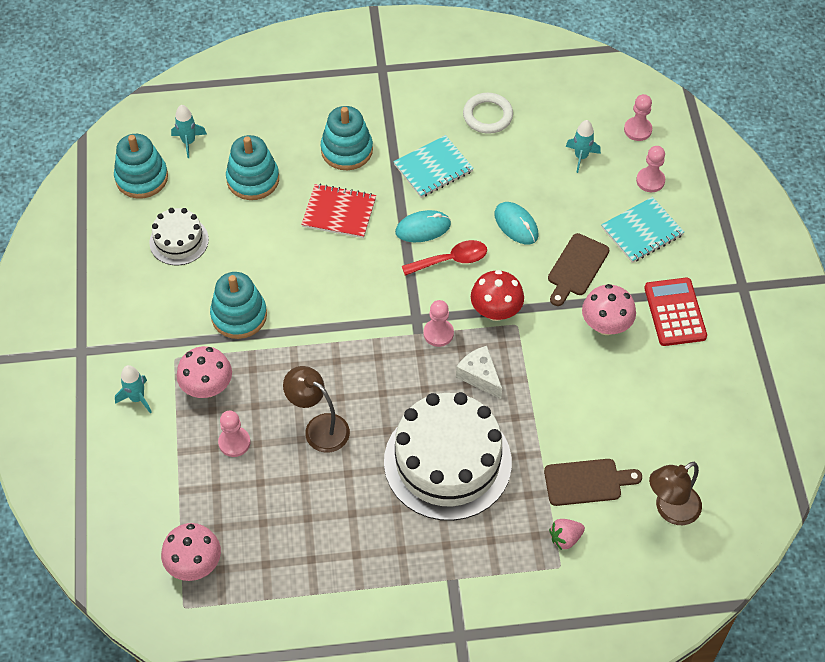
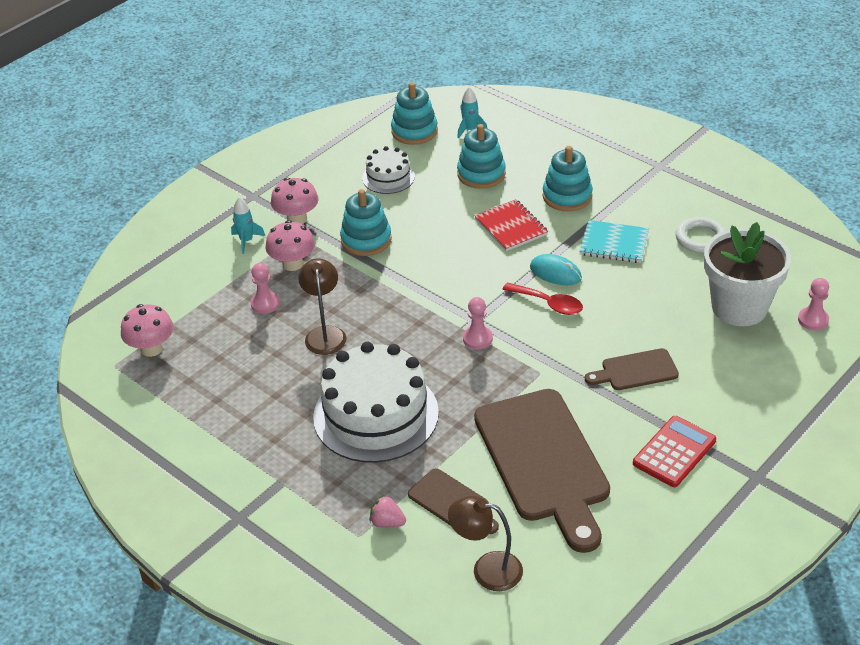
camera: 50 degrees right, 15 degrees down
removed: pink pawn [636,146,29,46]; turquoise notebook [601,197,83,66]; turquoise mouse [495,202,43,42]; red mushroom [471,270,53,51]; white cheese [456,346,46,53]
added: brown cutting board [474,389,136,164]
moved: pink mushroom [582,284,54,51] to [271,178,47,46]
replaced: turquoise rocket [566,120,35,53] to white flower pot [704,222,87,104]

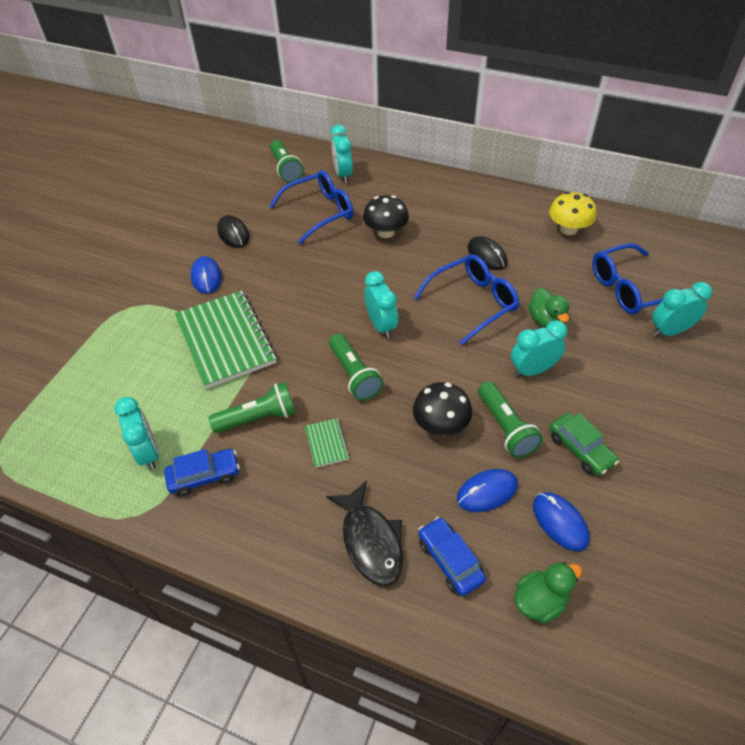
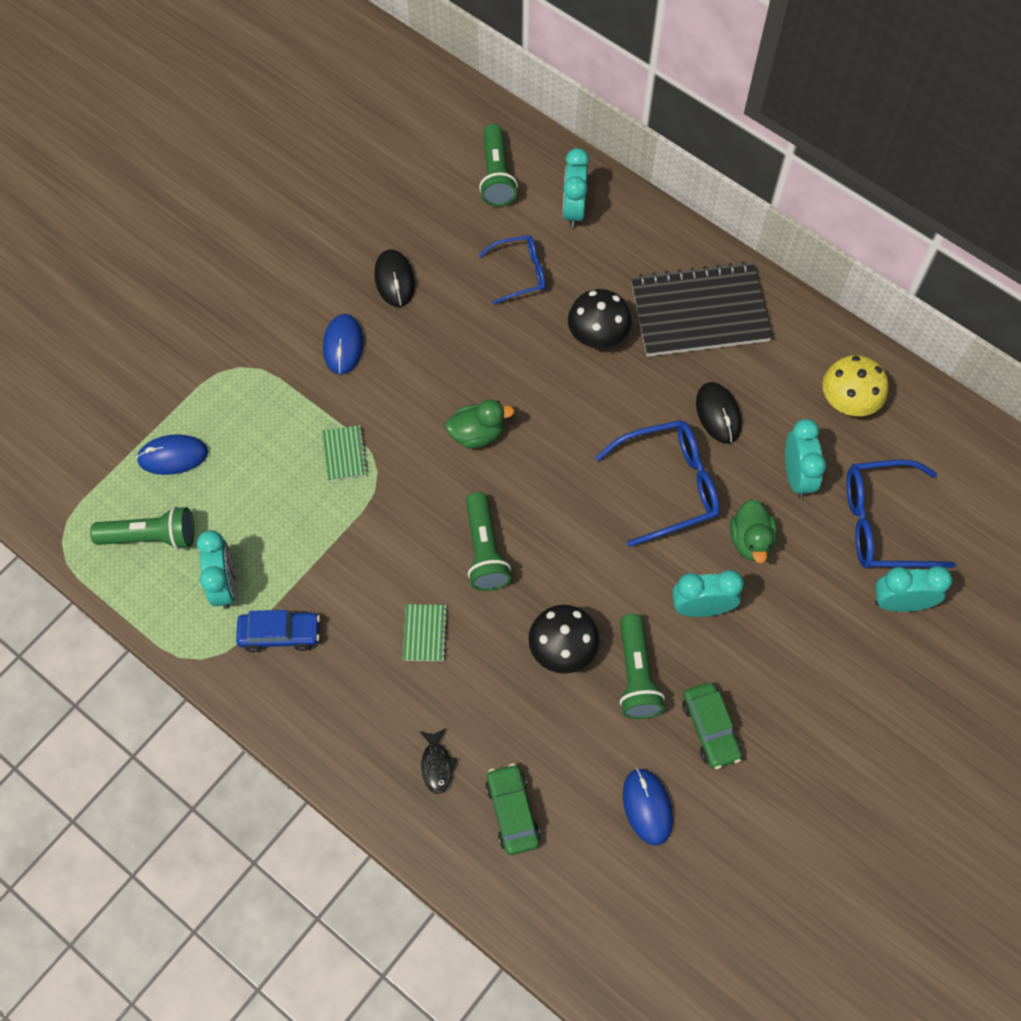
camera: 15 degrees right, 15 degrees up
added: black notebook [631,261,142,96]
moved: turquoise clock [365,271,33,67] to [785,419,41,79]; green flashlight [209,382,87,51] to [90,506,104,43]; blue mouse [457,469,61,43] to [136,434,72,41]; green duck [515,562,67,61] to [445,399,69,50]
recoloured: blue car [418,517,68,79] to green car [485,763,55,92]
resized: blue glasses [269,170,85,74] = [478,235,68,70] x0.62; green notebook [175,291,102,98] = [322,425,46,56] x0.42; black fish [326,480,77,106] = [420,728,38,66] x0.53

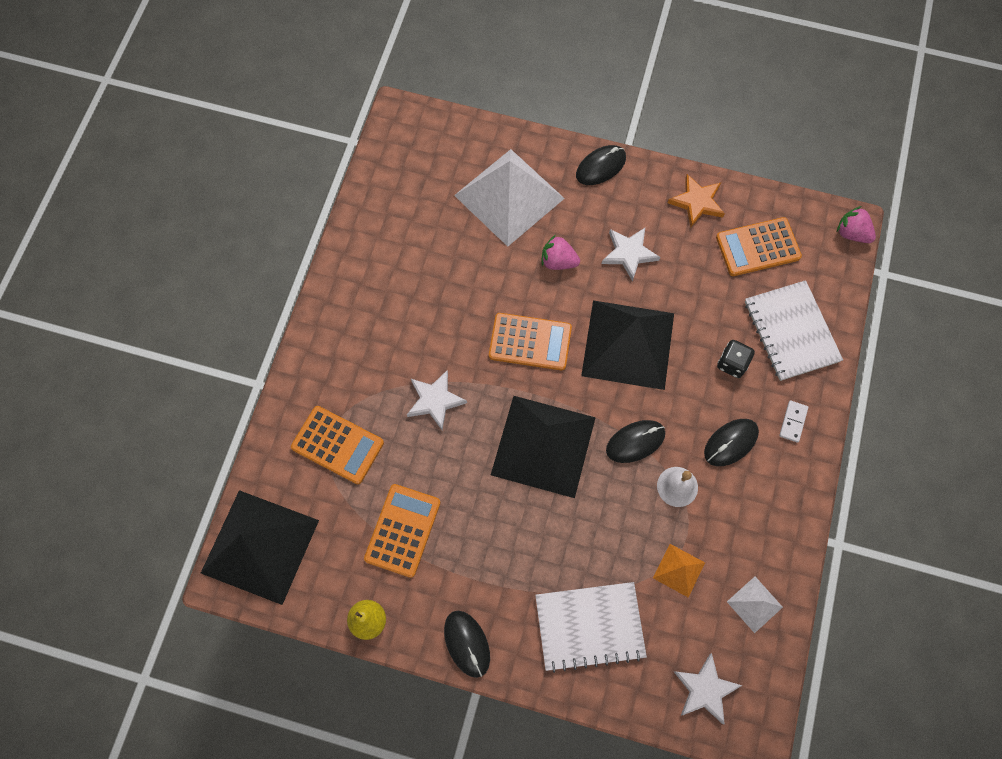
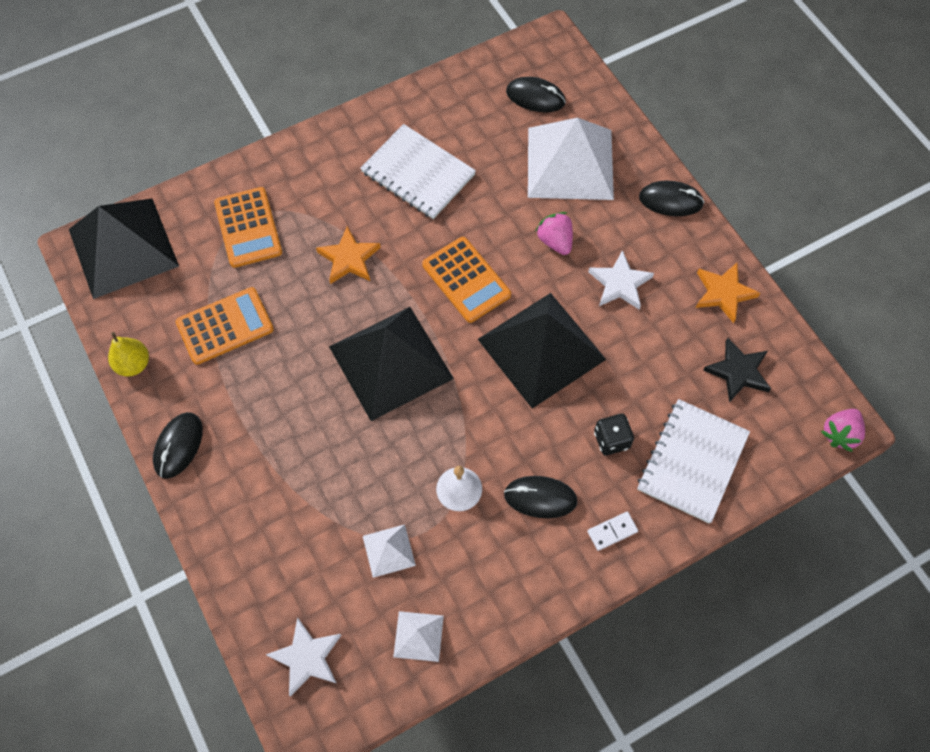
camera: 45 degrees right, 5 degrees down
moved: black mouse [606,420,59,43] to [506,77,60,35]; white notebook [535,582,112,91] to [360,124,116,95]
replaced: orange calculator [716,217,86,59] to black star [703,338,68,64]
recoloured: white star [407,370,60,60] to orange star [316,226,65,58]; orange pyramid [653,544,52,54] to white pyramid [363,524,53,54]
turned: pink strawberry [837,206,39,37] = [821,409,44,43] 135 degrees counterclockwise

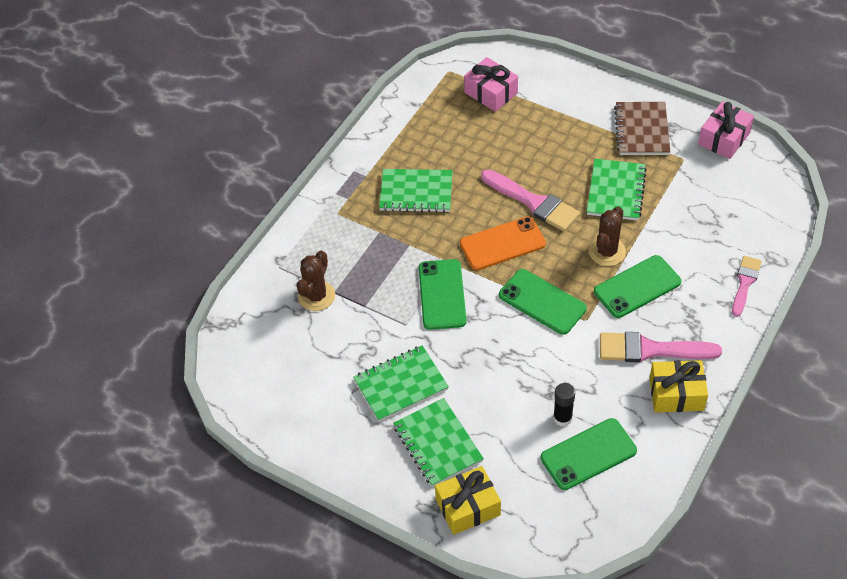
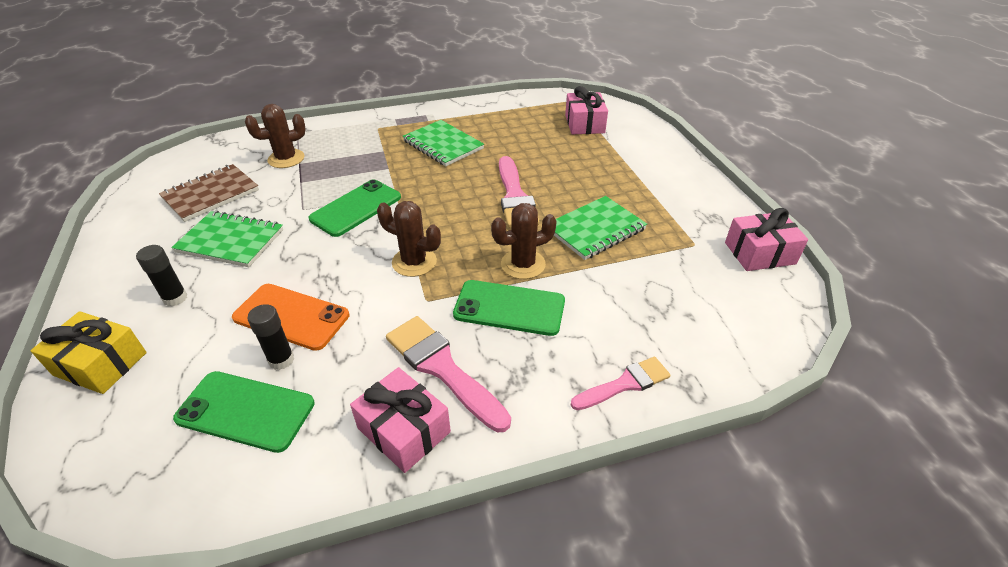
camera: 40 degrees right, 10 degrees down
moved: brown notebook [614,102,56,53] to [159,164,100,58]; orange phone [460,216,86,54] to [232,284,117,67]
replaced: green phone [499,269,88,66] to brown cactus [377,201,64,76]; green notebook [393,398,91,89] to black glue stick [136,245,52,61]
recoloured: yellow gift [650,360,58,53] to pink gift [350,367,101,106]

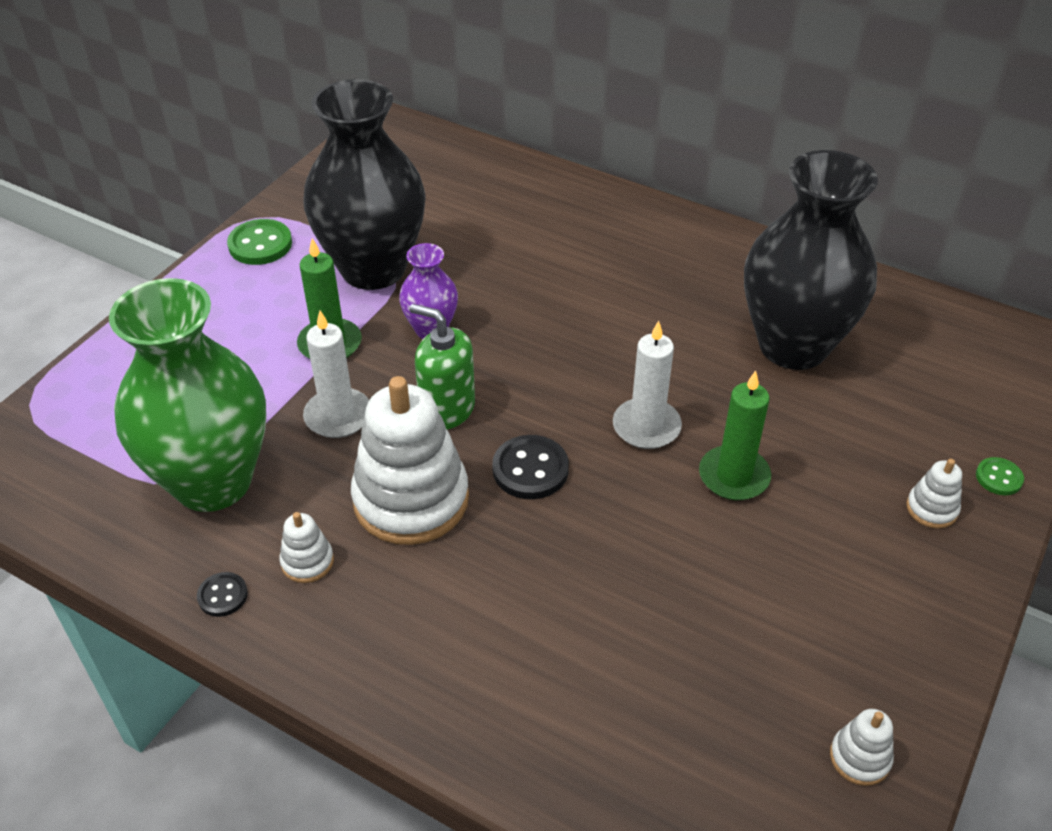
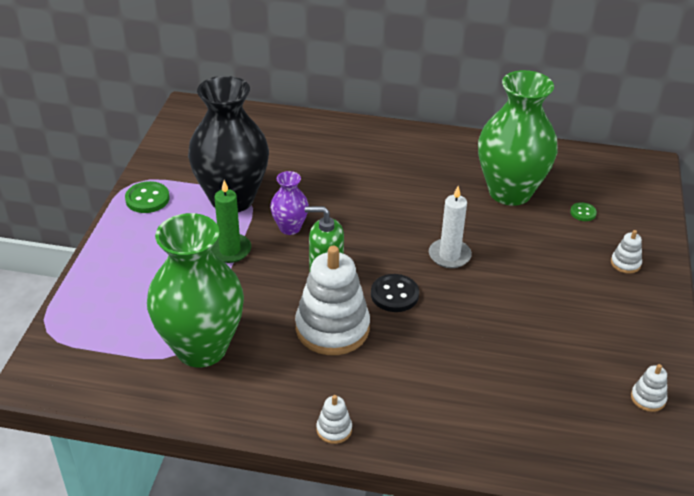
camera: 20 degrees left, 5 degrees down
removed: white candle [303,311,66,127]; green candle [699,371,72,129]; black button [197,572,51,45]
moved: green button [976,457,48,38] to [570,202,27,19]; white stacking toy [279,512,55,71] to [316,395,36,49]
recoloured: black vase [744,150,134,220] to green vase [478,70,80,136]

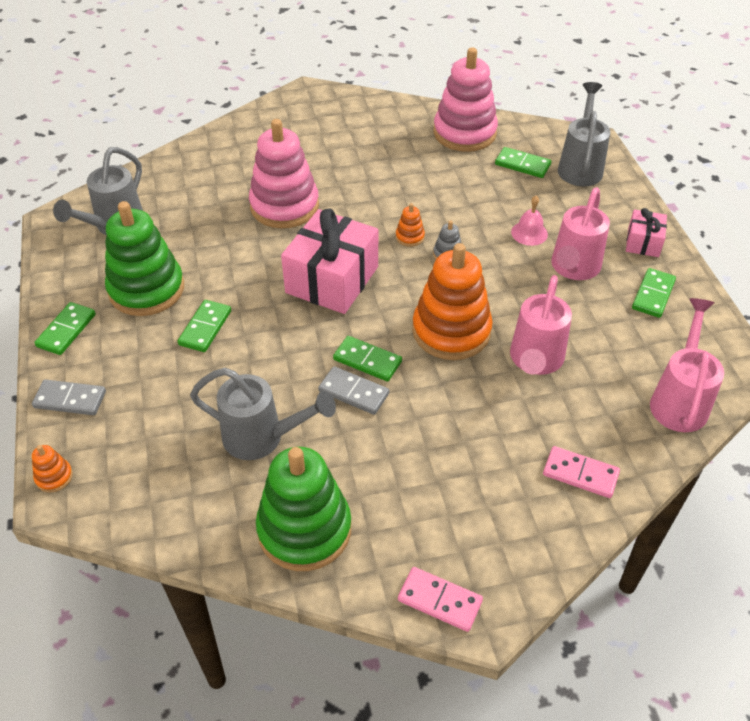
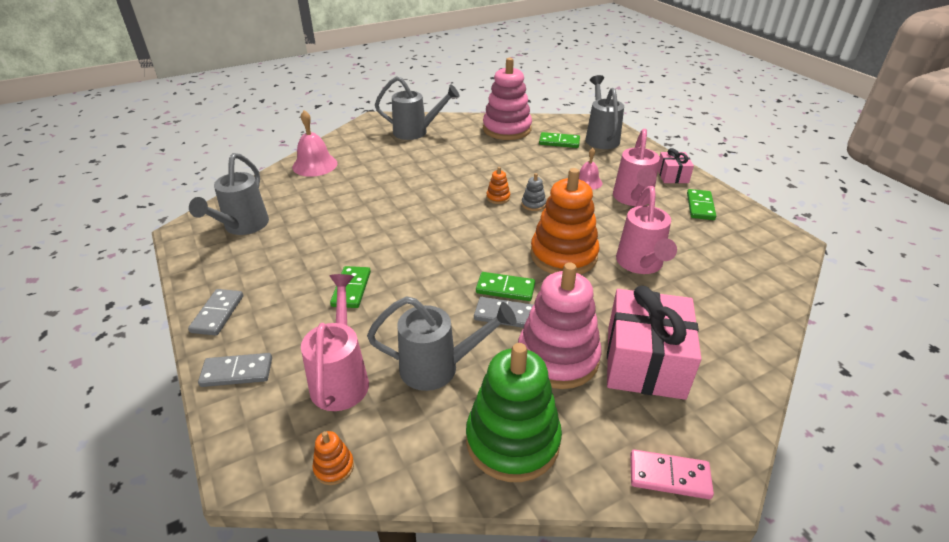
camera: 15 degrees left, 10 degrees down
removed: green stacking toy [105,201,79,115]; pink domino [543,446,77,52]
added: grey watering can [375,76,85,64]; pink bell [292,110,46,67]
moved: pink stacking toy [249,119,70,109] to [518,262,84,127]; pink gift [281,208,97,106] to [607,286,94,114]; pink watering can [650,298,74,134] to [301,274,68,137]; orange stacking toy [32,445,41,48] to [313,431,41,54]
recoloured: green domino [34,302,62,53] to grey domino [188,289,55,47]

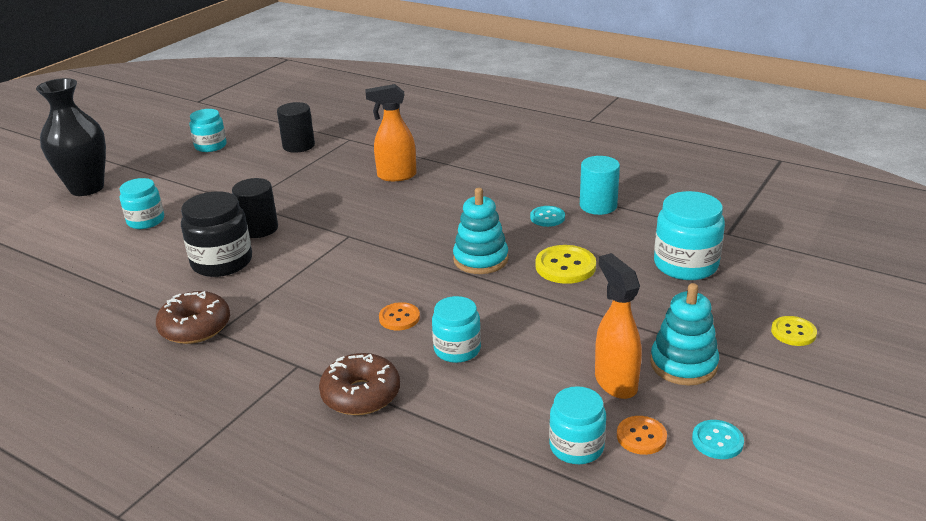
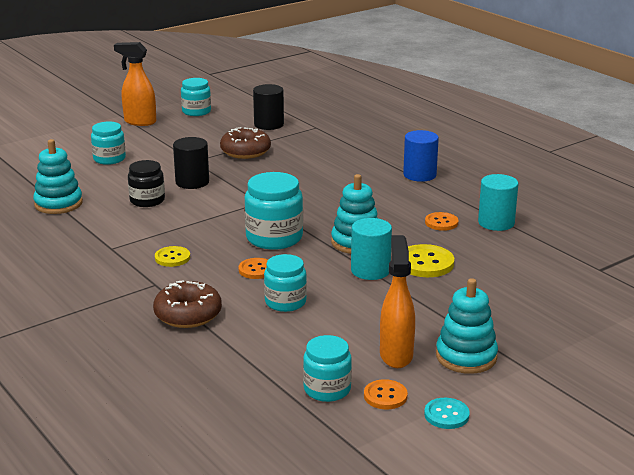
camera: 20 degrees right, 5 degrees down
removed: black vase [36,78,70,118]
added: blue cylinder [403,130,36,52]; turquoise stacking toy [33,139,50,75]; turquoise cylinder [351,218,41,62]
moved: orange spray bottle [366,84,51,97] to [114,42,42,84]; turquoise jar [654,191,71,89] to [245,172,58,78]; brown donut [156,291,74,53] to [220,127,51,32]; yellow button [771,316,46,30] to [155,246,35,21]
recoloured: turquoise button [530,206,35,21] to orange button [425,212,33,19]
resized: black jar [181,191,71,86] = [128,160,37,47] x0.66

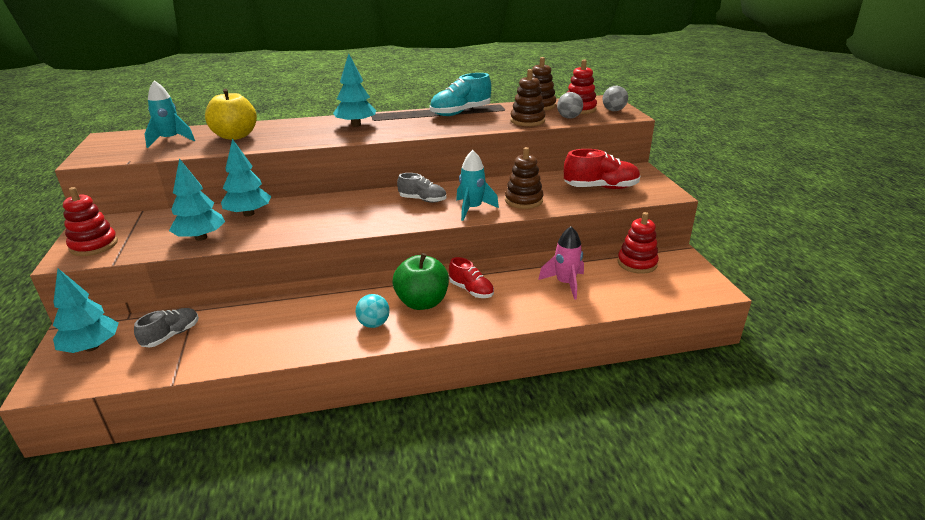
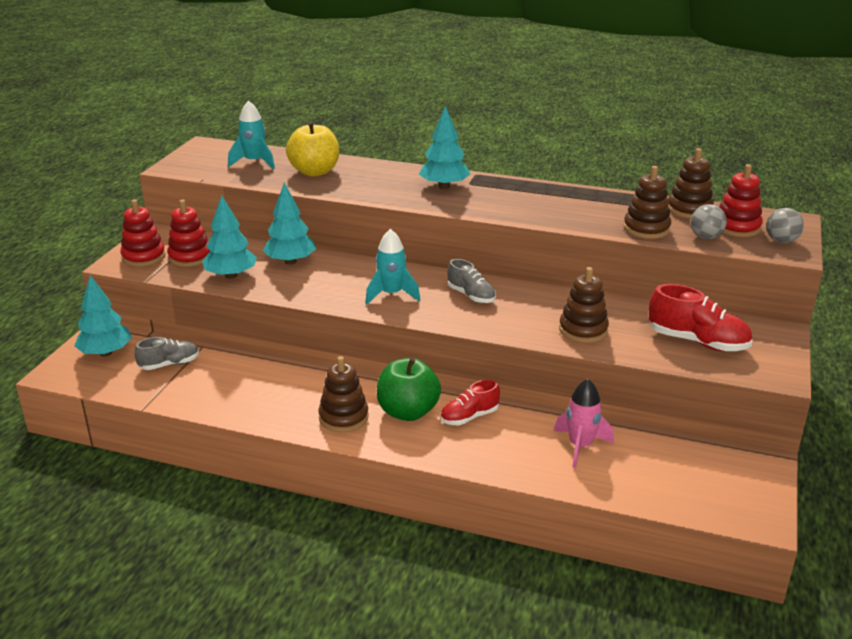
camera: 30 degrees right, 0 degrees up
removed: turquoise shoe [430,73,61,43]
moved: turquoise rocket [456,150,43,71] to [365,229,55,75]; red stacking toy [617,212,42,62] to [167,199,43,68]
replaced: turquoise ball [355,294,35,34] to brown stacking toy [318,356,51,76]
turned: red shoe [449,257,45,41] = [440,379,60,46] 75 degrees clockwise

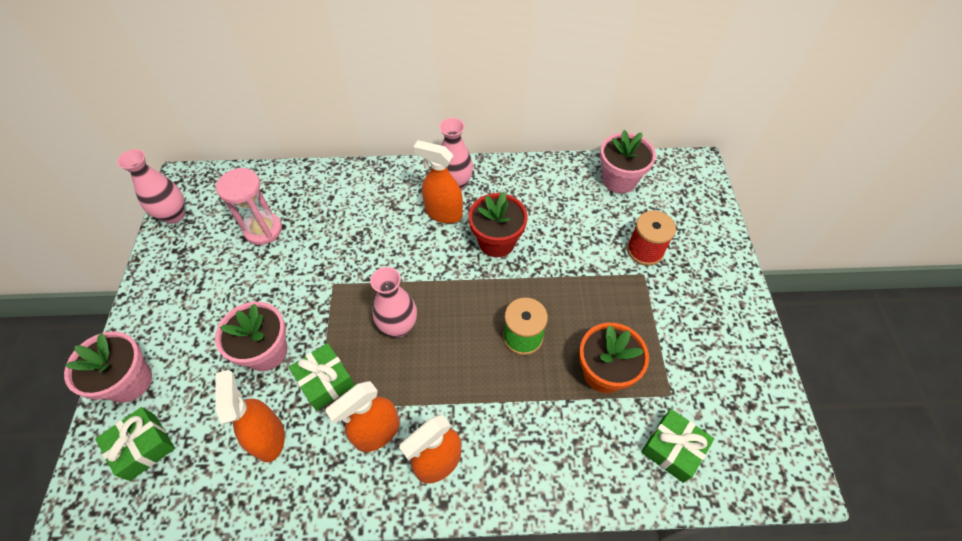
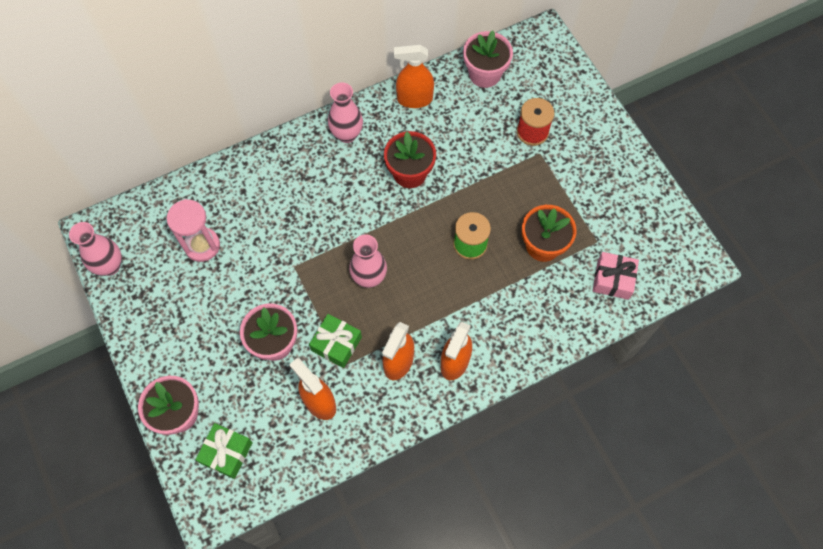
camera: 25 degrees left, 10 degrees up
moved: orange spray bottle [413,140,50,83] to [394,44,40,64]
recoloured: green gift [641,409,73,74] to pink gift [593,252,46,48]

